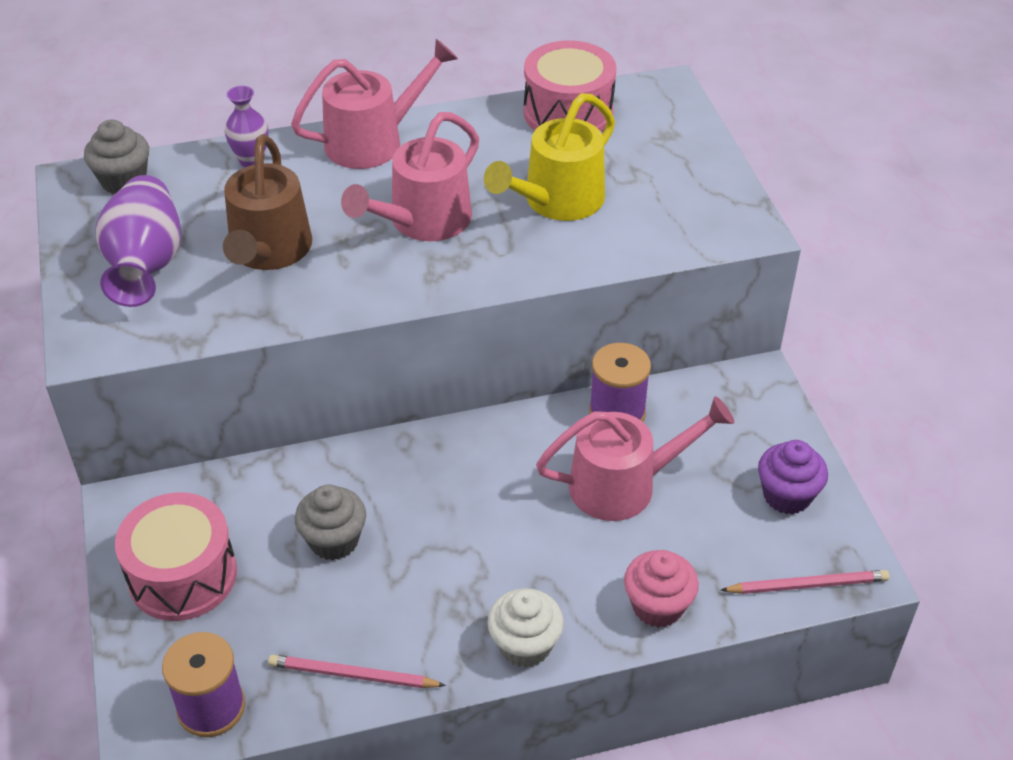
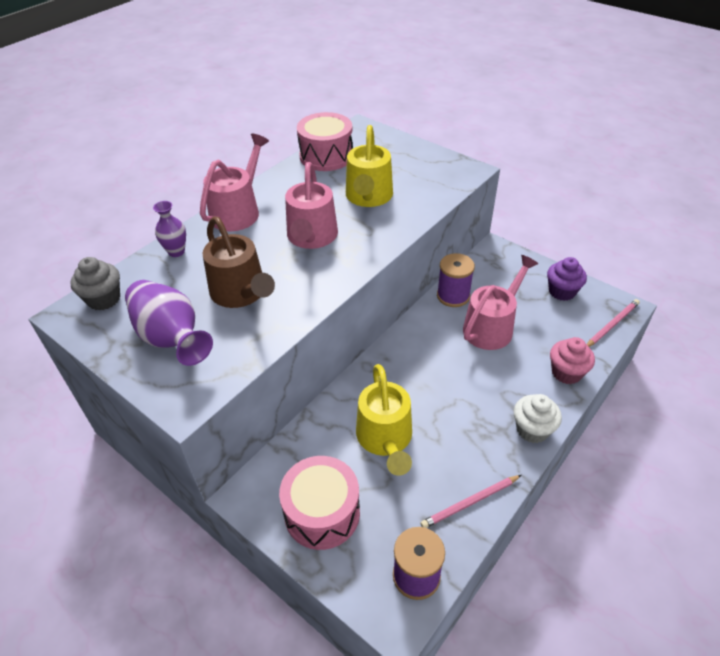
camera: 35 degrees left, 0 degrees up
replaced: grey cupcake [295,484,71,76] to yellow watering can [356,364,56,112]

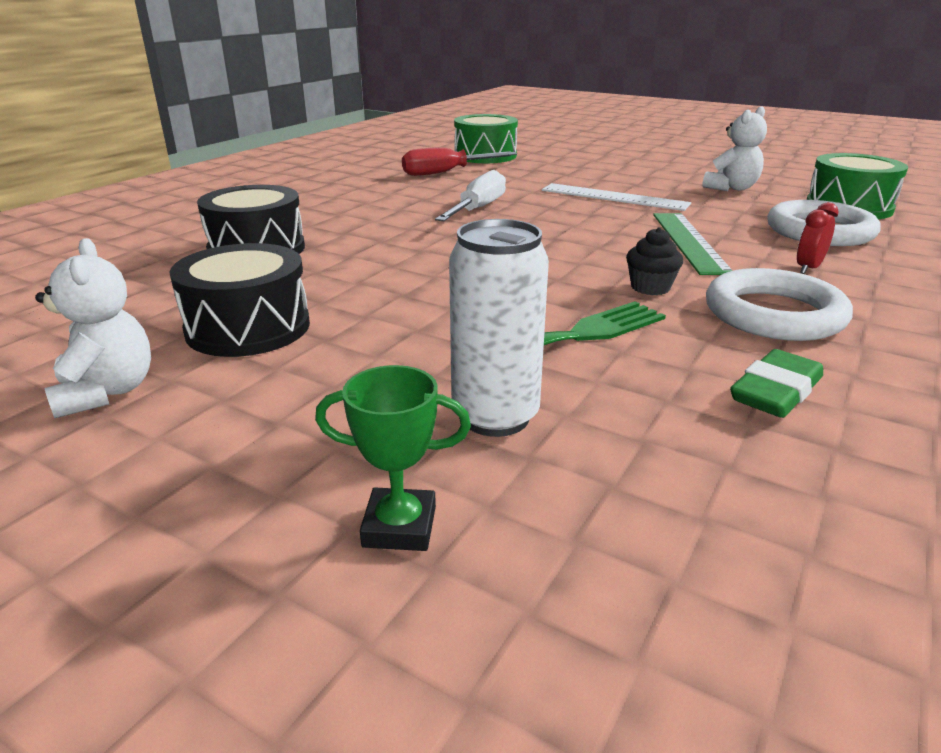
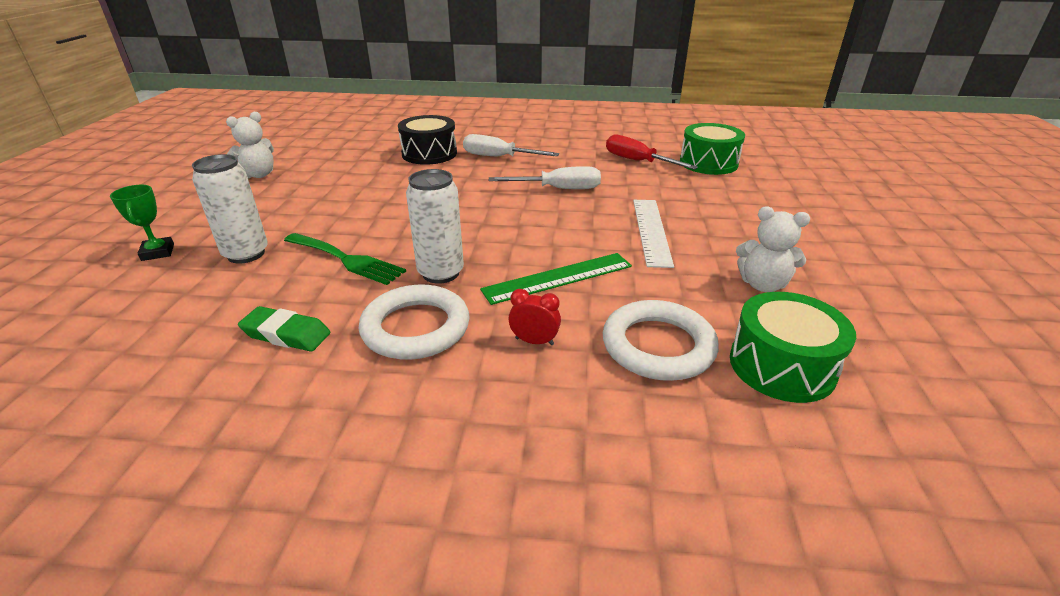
camera: 65 degrees right, 5 degrees up
removed: black drum [169,243,141,114]
added: white screwdriver [463,134,96,22]
replaced: black cupcake [626,227,57,68] to white can [406,169,58,115]

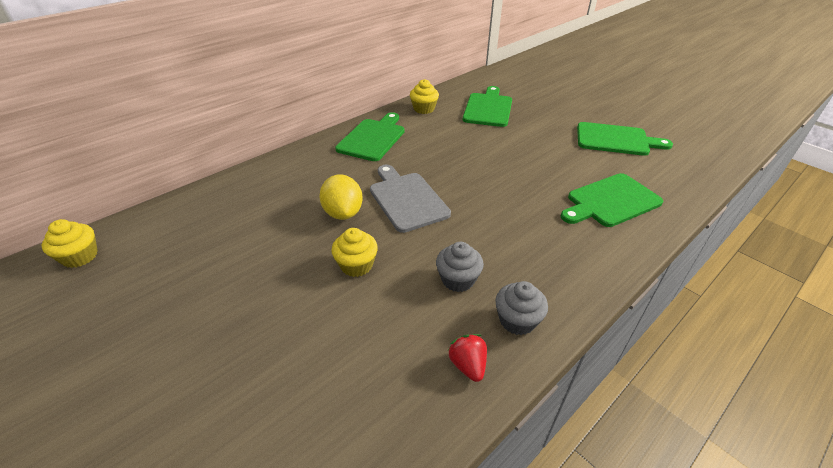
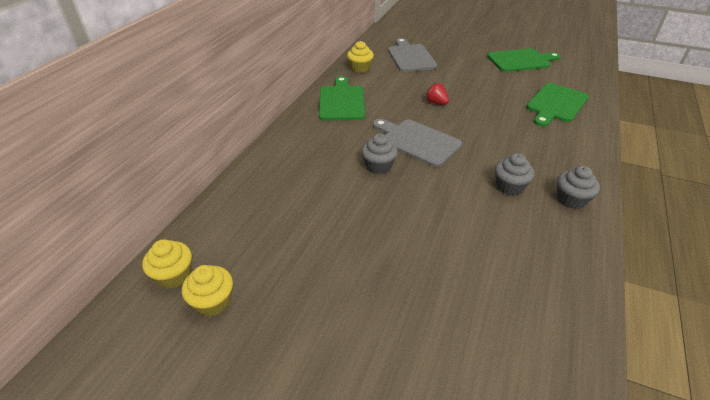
camera: 25 degrees left, 0 degrees up
moved: yellow cupcake [331,228,47,49] to [182,265,51,51]; red strawberry [448,334,39,48] to [425,82,24,23]
replaced: yellow lemon [319,174,44,46] to grey cupcake [361,134,37,40]
recoloured: green cutting board [463,86,49,41] to grey cutting board [388,38,49,34]

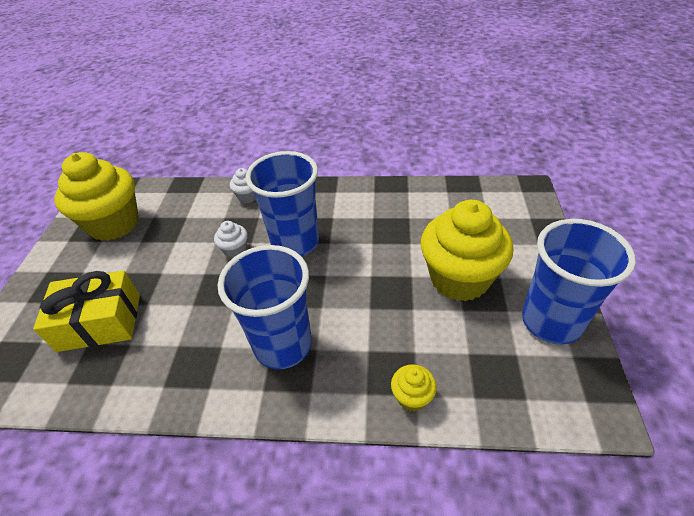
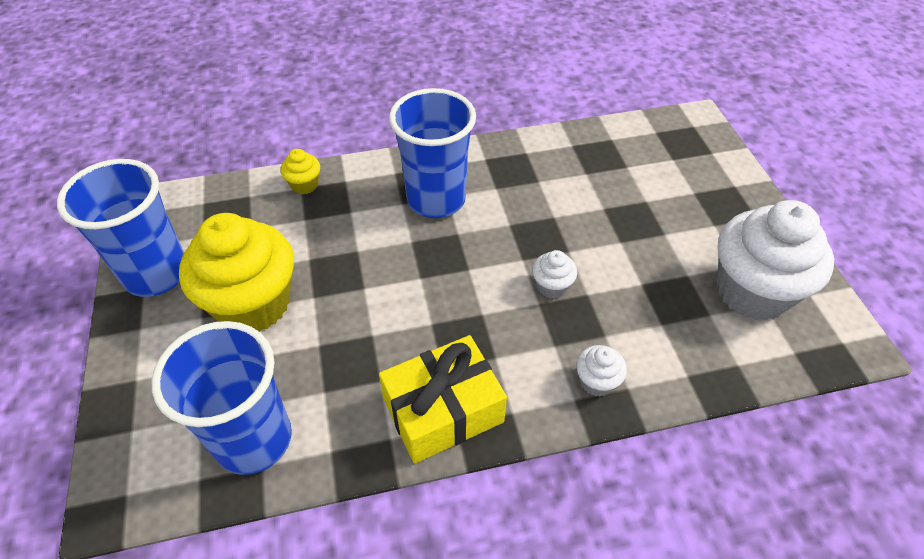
camera: 160 degrees right, 5 degrees up
moved: blue cup [245,151,74,105] to [152,321,140,154]; yellow gift [33,270,107,82] to [379,335,128,129]
recoloured: yellow cupcake [54,152,85,89] to white cupcake [717,200,117,121]

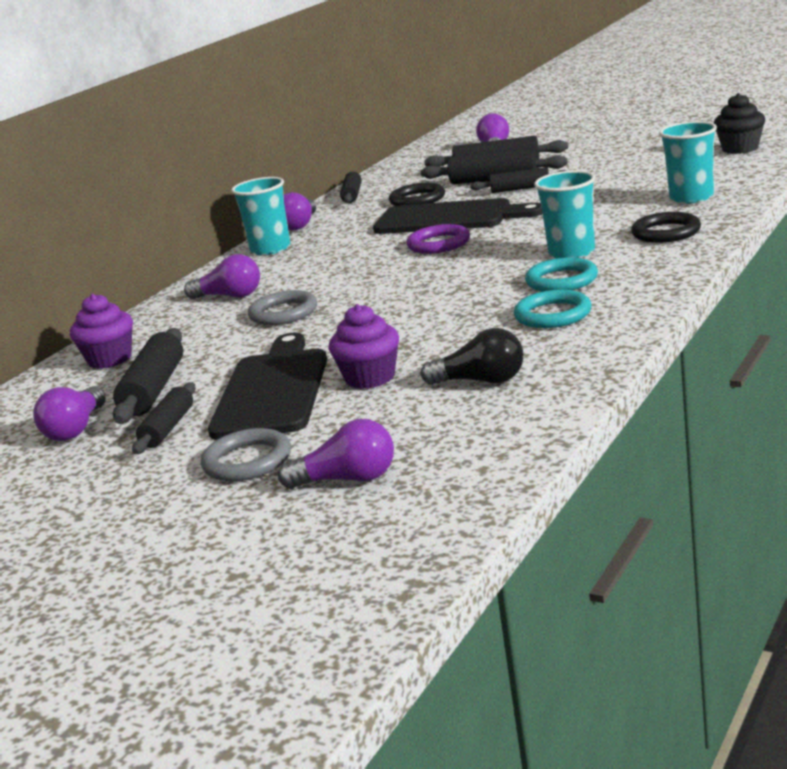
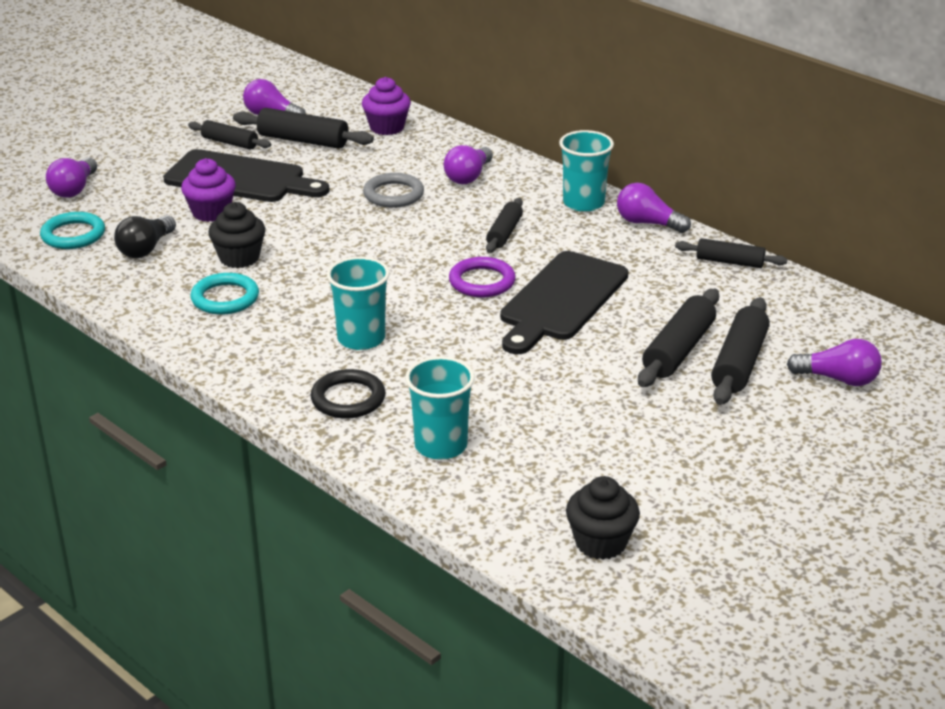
camera: 100 degrees right, 10 degrees up
removed: black ring [389,183,56,23]; grey ring [201,428,90,53]
added: black cupcake [208,202,57,66]
moved: black rolling pin [470,167,96,26] to [486,198,37,55]; turquoise ring [525,257,73,34] to [40,212,65,37]

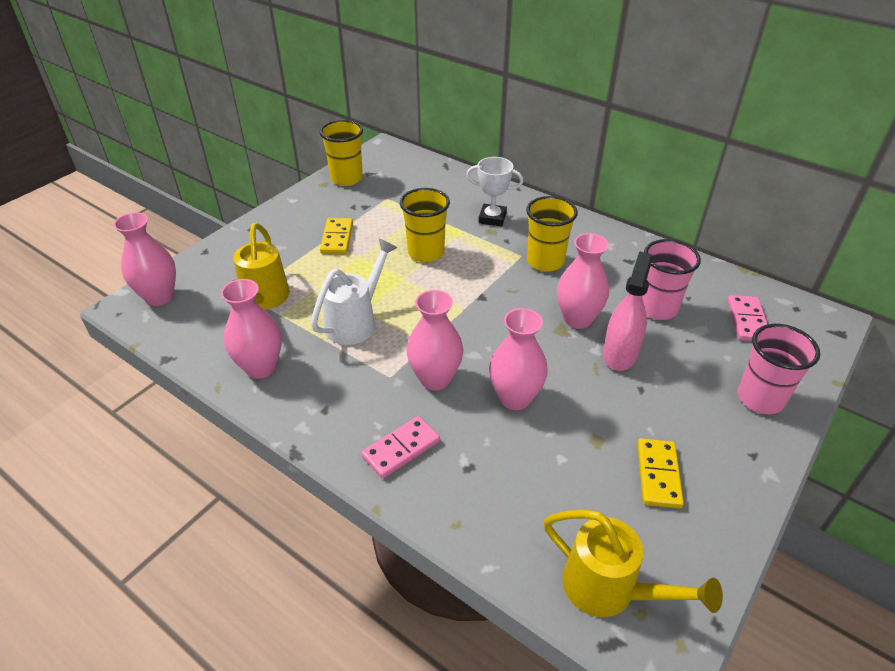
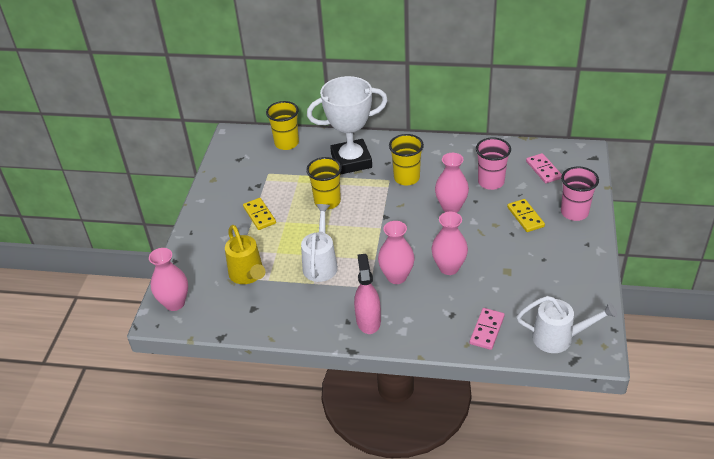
camera: 25 degrees left, 0 degrees up
removed: pink vase [221,279,61,100]
moved: yellow cup [319,120,44,66] to [266,101,33,49]; pink spray bottle [603,251,50,120] to [354,254,27,80]; pink domino [361,416,79,63] to [470,308,35,42]; yellow domino [637,439,47,69] to [507,199,38,33]
recoloured: yellow watering can [544,510,179,107] to white watering can [517,296,100,57]
resized: white trophy [467,157,56,69] = [307,76,81,99] x1.95

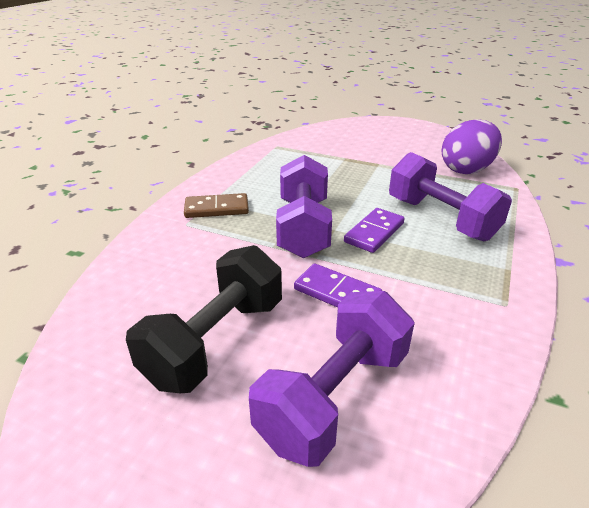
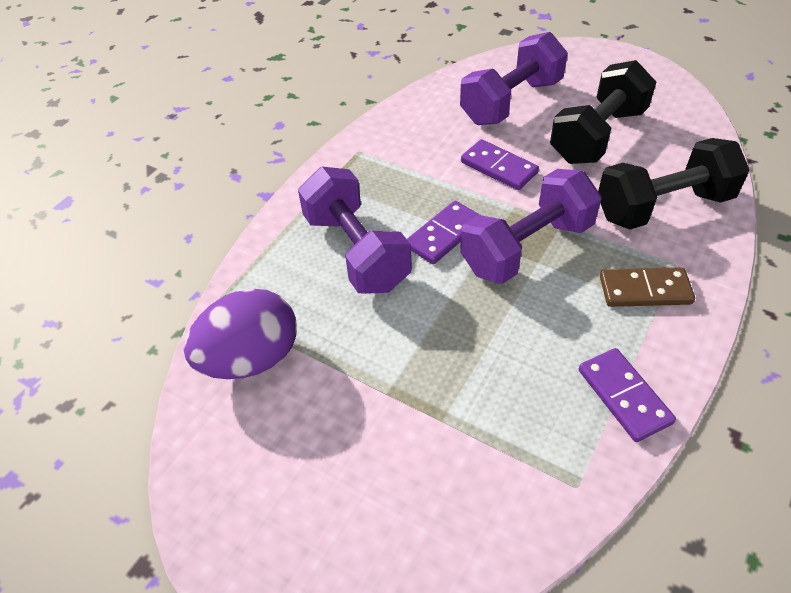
camera: 170 degrees left, 15 degrees up
added: black dumbbell [598,138,152,92]; purple domino [579,348,97,94]
turned: purple dumbbell [276,155,56,103] = [460,169,142,115] 45 degrees clockwise

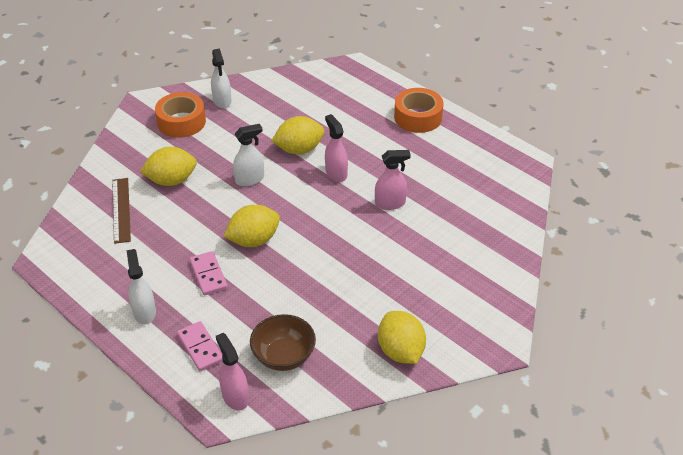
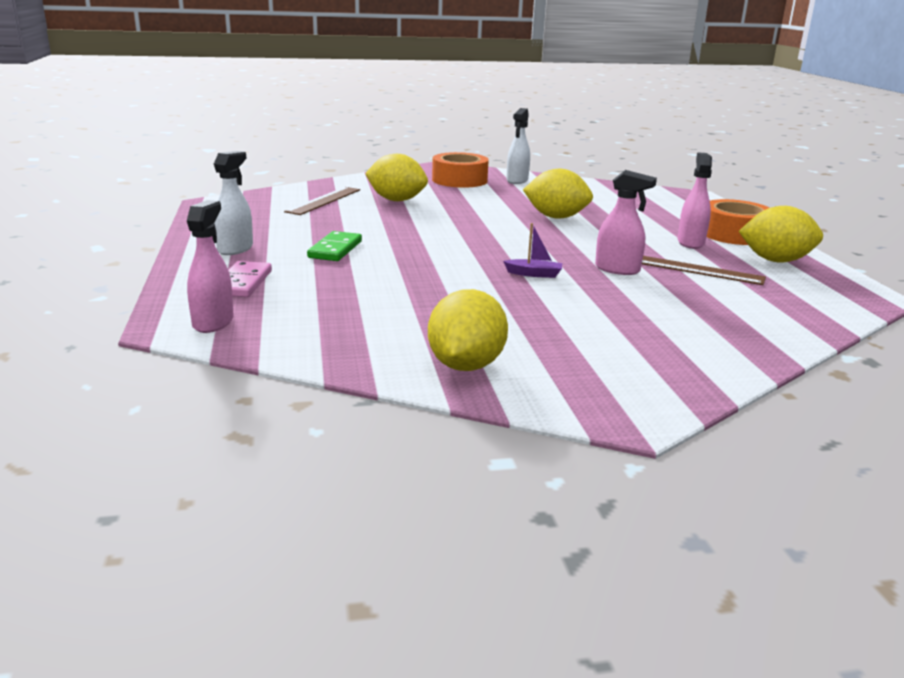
camera: 35 degrees right, 20 degrees down
removed: white spray bottle [233,124,31,62]; brown bowl [250,314,66,57]
added: purple boat [503,223,59,55]; brown ruler [642,256,124,29]
moved: pink spray bottle [325,114,23,68] to [678,152,34,97]; yellow lemon [224,205,56,42] to [739,206,84,56]
recoloured: pink domino [190,251,38,44] to green domino [307,231,55,30]

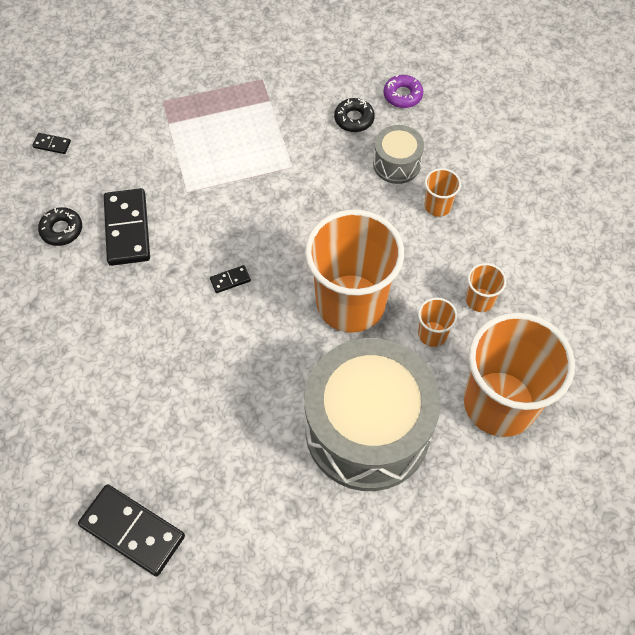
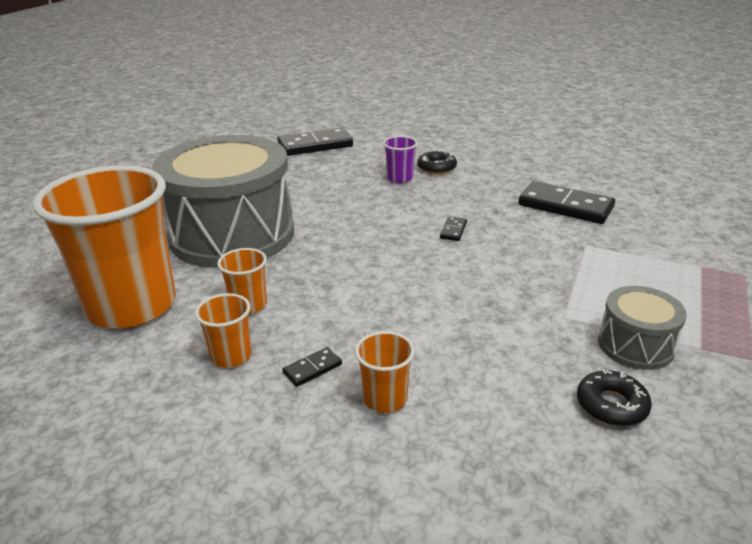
camera: 130 degrees right, 30 degrees down
removed: purple donut [384,75,39,33]; orange cup [305,209,99,124]
added: purple cup [383,136,35,47]
moved: grey drum [373,125,51,59] to [598,286,89,84]; black domino [32,133,39,21] to [282,347,60,40]; black donut [38,207,44,39] to [417,150,40,24]

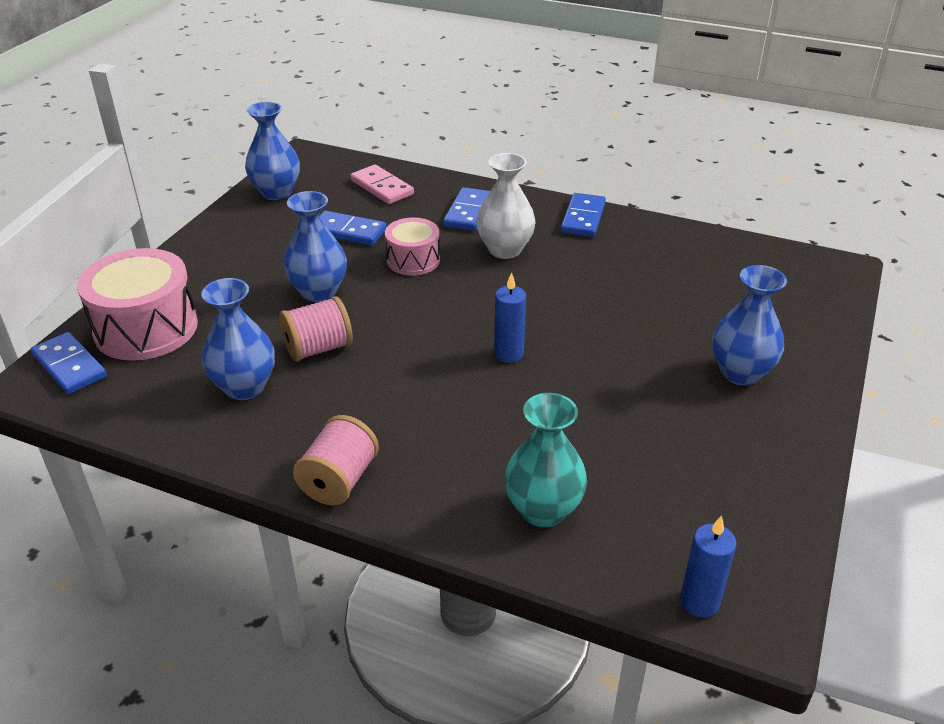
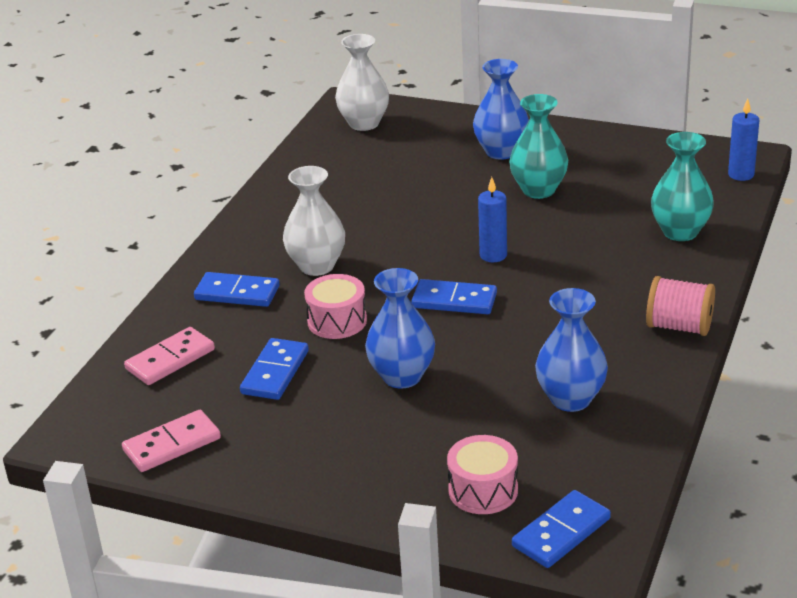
camera: 90 degrees left, 5 degrees down
removed: pink spool [279,296,74,66]
added: white vase [335,34,54,97]; turquoise vase [509,94,59,105]
moved: blue domino [561,193,45,44] to [411,279,86,35]
replaced: blue vase [245,102,55,98] to pink domino [122,410,99,62]
resized: pink drum [77,248,121,113] = [447,435,71,79] x0.59

